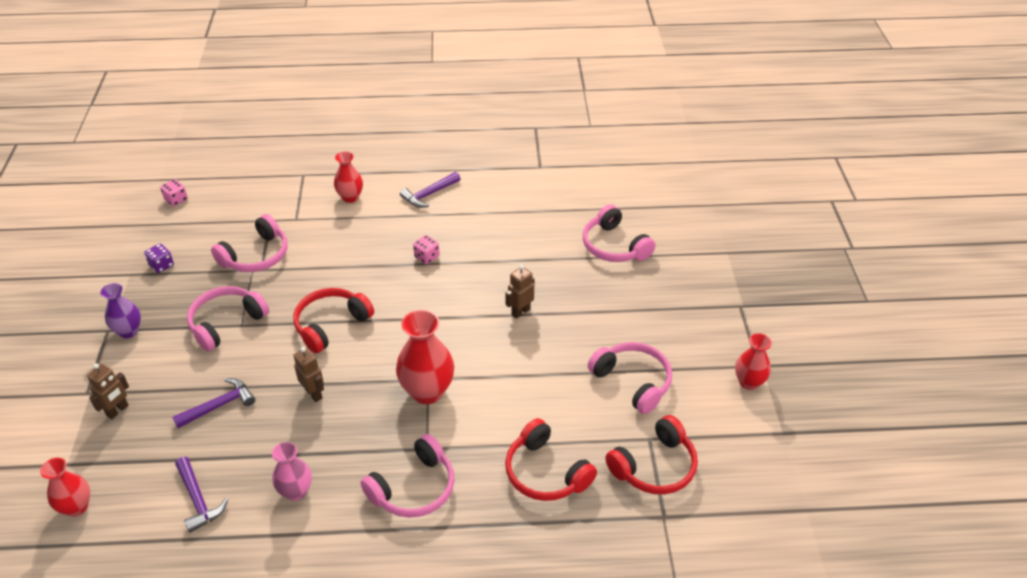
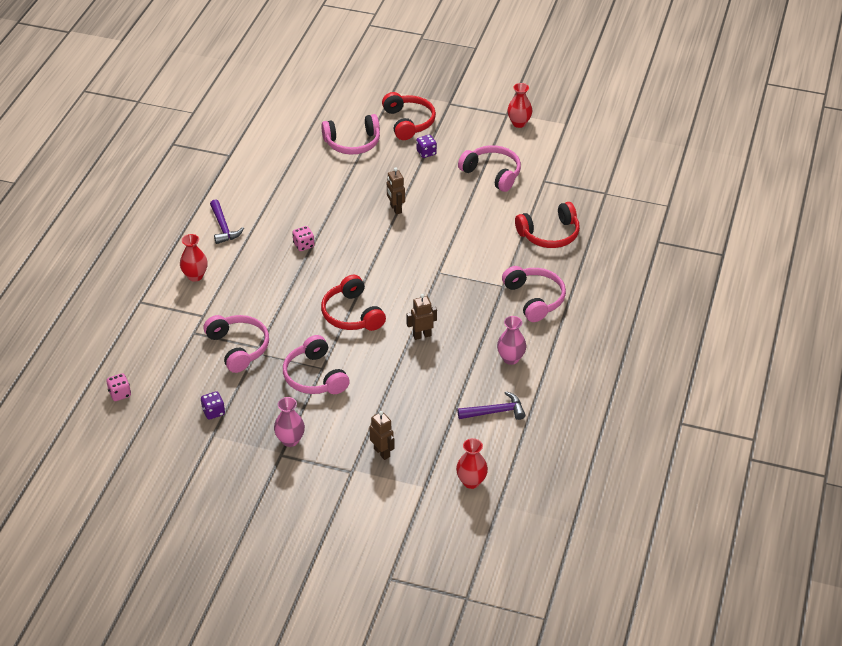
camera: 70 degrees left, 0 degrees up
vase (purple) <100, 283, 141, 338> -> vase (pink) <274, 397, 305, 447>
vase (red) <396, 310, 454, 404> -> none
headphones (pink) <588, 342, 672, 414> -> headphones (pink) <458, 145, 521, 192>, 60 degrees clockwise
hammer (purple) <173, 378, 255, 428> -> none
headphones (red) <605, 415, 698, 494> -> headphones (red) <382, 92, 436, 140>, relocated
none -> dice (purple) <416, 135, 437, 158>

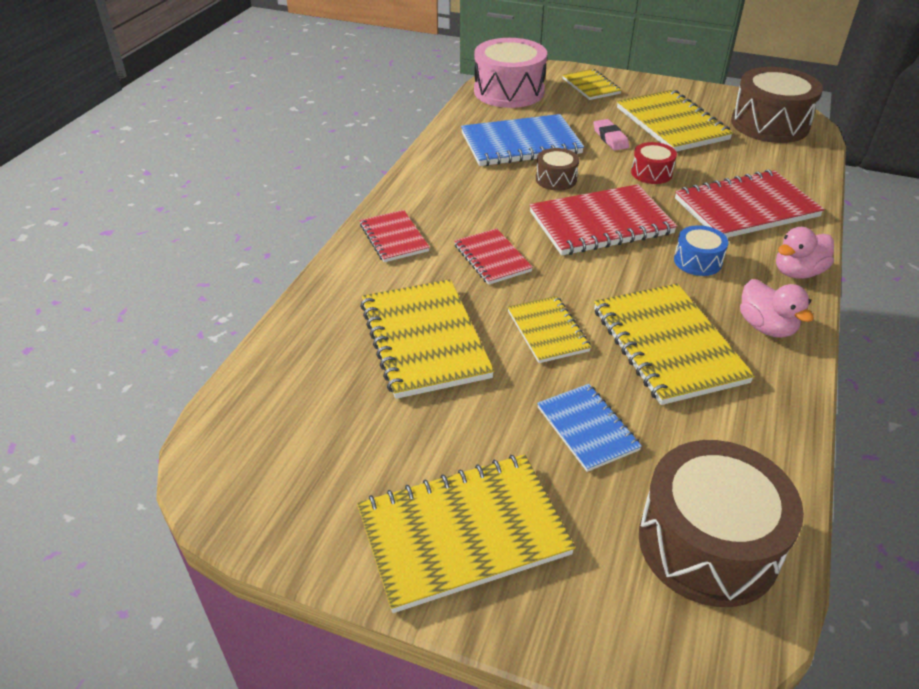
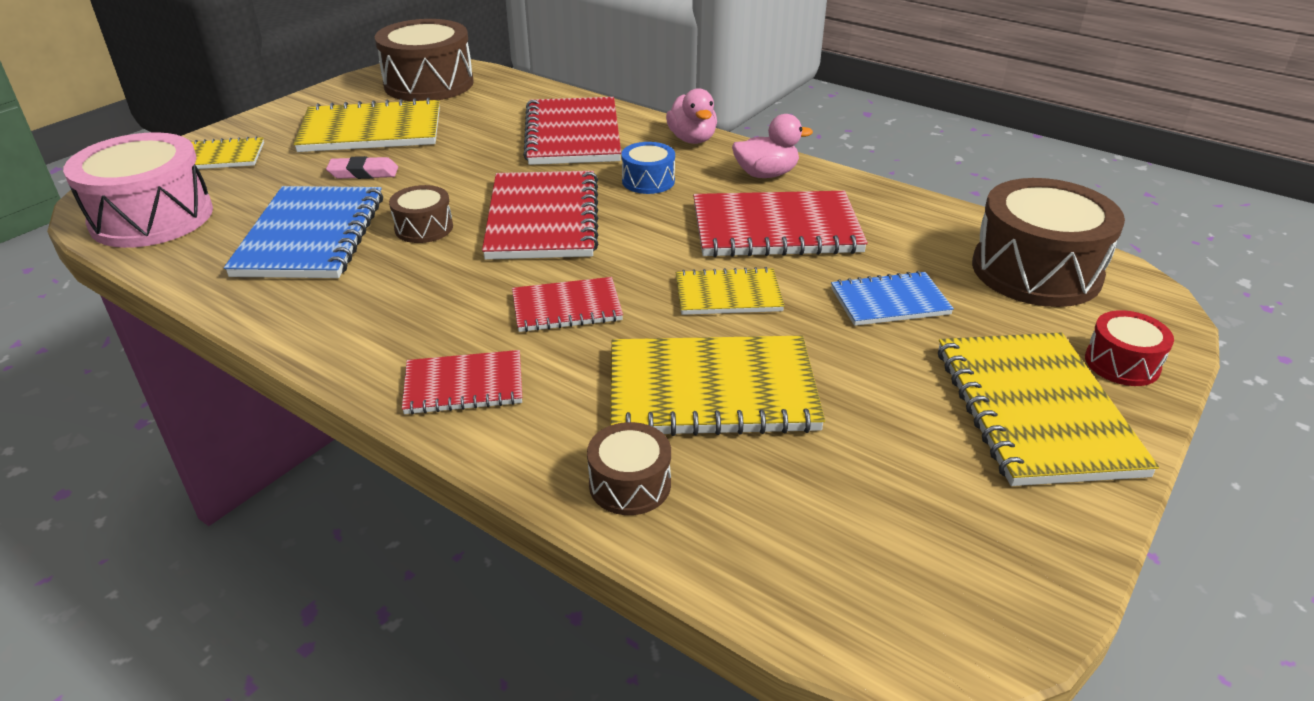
camera: 75 degrees left, 5 degrees down
drum (red) <631, 142, 677, 184> -> drum (red) <1085, 310, 1174, 386>, relocated
notebook (yellow) <594, 283, 755, 405> -> notebook (red) <693, 191, 868, 257>
none -> drum (brown) <587, 422, 671, 515>

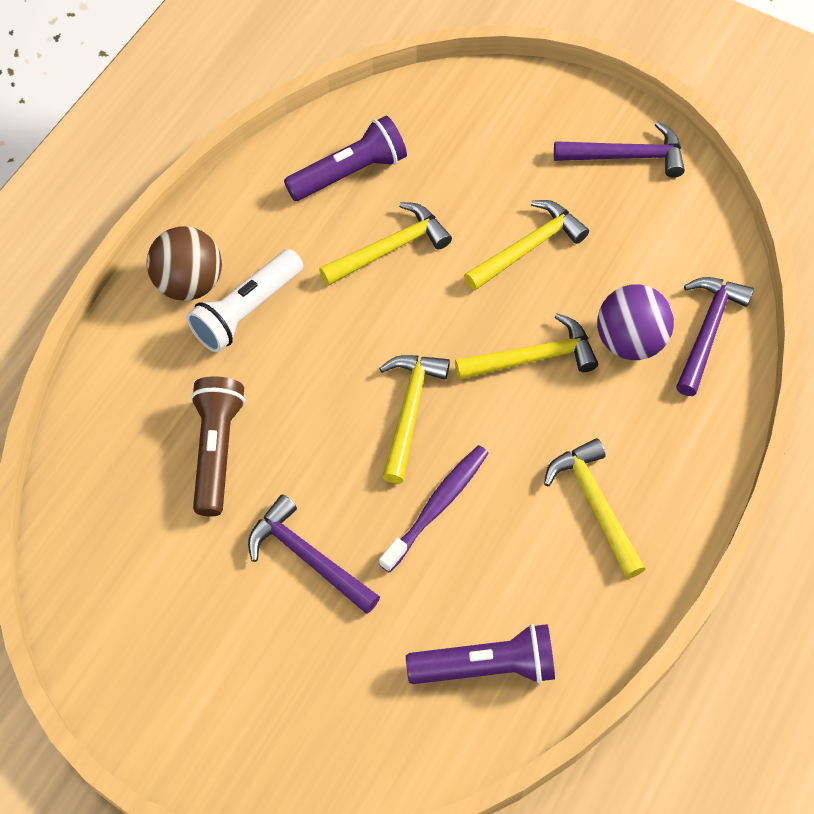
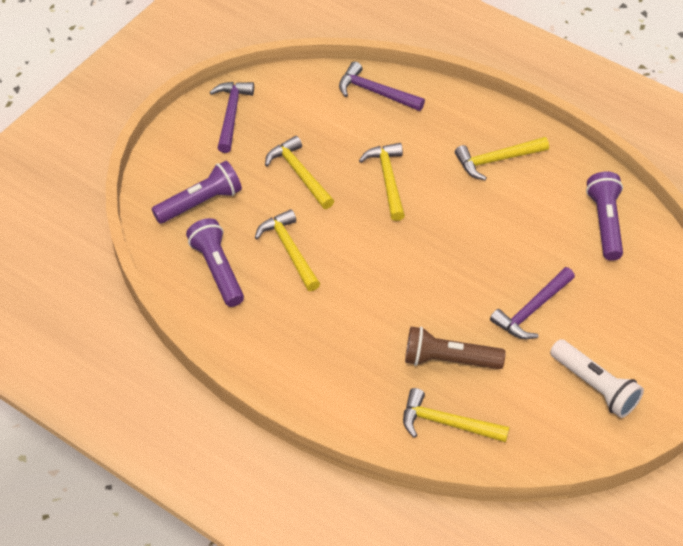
camera: 85 degrees left, 10 degrees down
ball (brown) <147, 226, 222, 301> -> none
flashlight (white) <186, 249, 303, 352> -> flashlight (white) <550, 339, 644, 418>, relocated
ball (purple) <597, 284, 674, 360> -> none
hammer (yellow) <379, 355, 450, 484> -> hammer (yellow) <403, 388, 510, 443>, relocated
toothbrush (purple) <379, 445, 489, 573> -> none
none -> flashlight (purple) <152, 161, 242, 224>

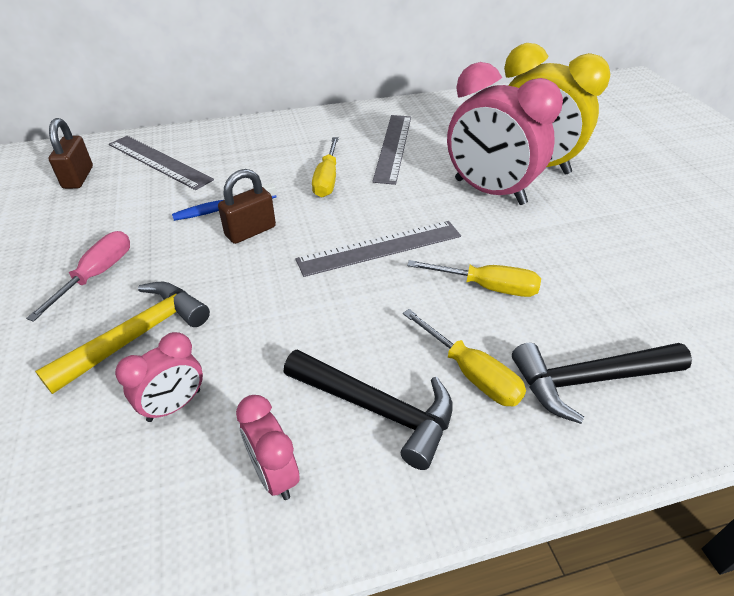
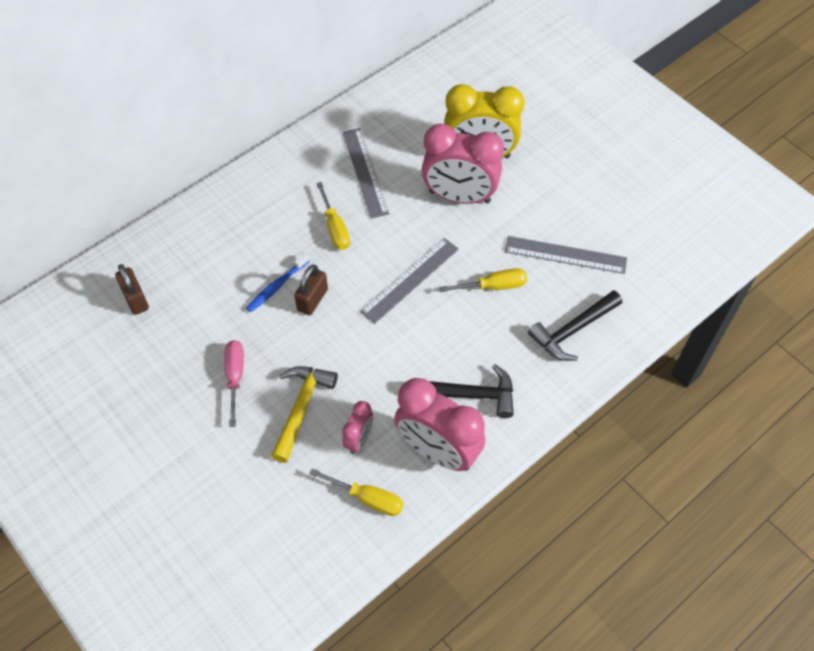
camera: 25 degrees left, 15 degrees up
ruler (grey) <109, 136, 214, 190> -> ruler (grey) <504, 236, 627, 274>, relocated
screwdriver (yellow) <403, 309, 526, 406> -> screwdriver (yellow) <309, 468, 403, 516>, relocated
clock (pink) <236, 395, 300, 500> -> clock (pink) <394, 378, 485, 471>, x2.06

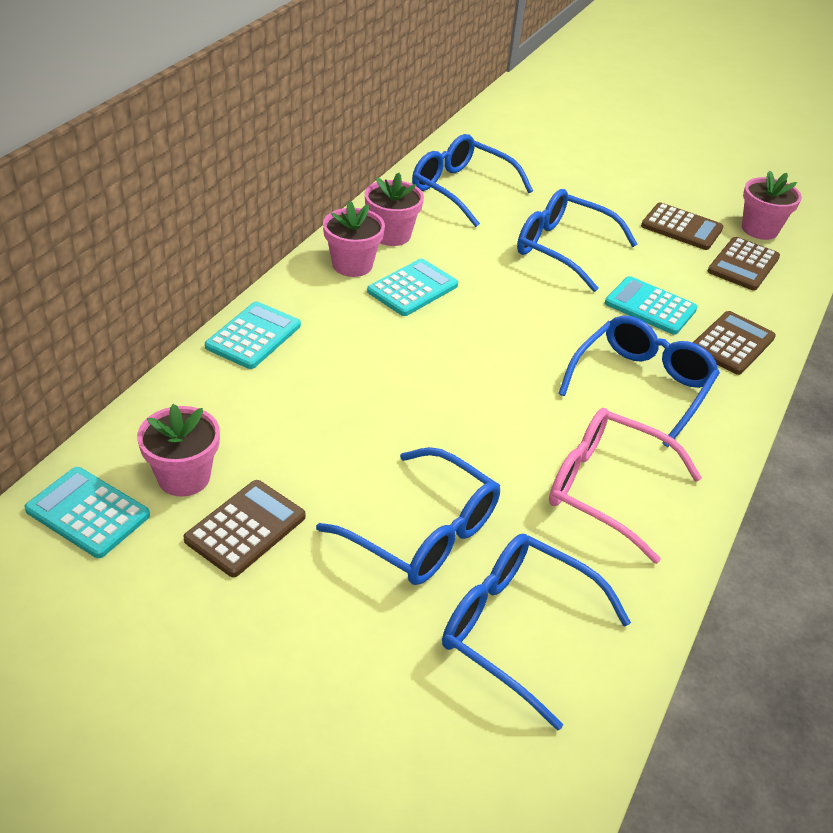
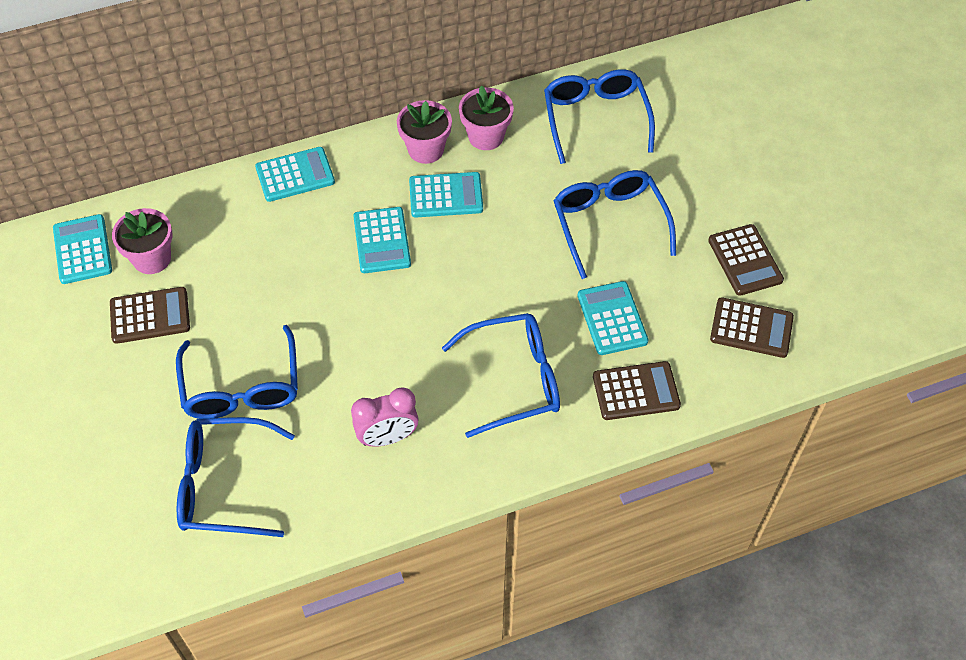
camera: 45 degrees right, 15 degrees up
flower pot (pink) <742, 171, 802, 240> -> none
calculator (brown) <708, 237, 780, 291> -> calculator (brown) <710, 297, 794, 358>, 150 degrees counterclockwise
glasses (pink) <549, 408, 702, 564> -> clock (pink) <351, 388, 419, 447>
glasses (blue) <442, 534, 631, 731> -> glasses (blue) <177, 417, 295, 537>, 75 degrees counterclockwise
none -> calculator (turquoise) <353, 207, 411, 273>

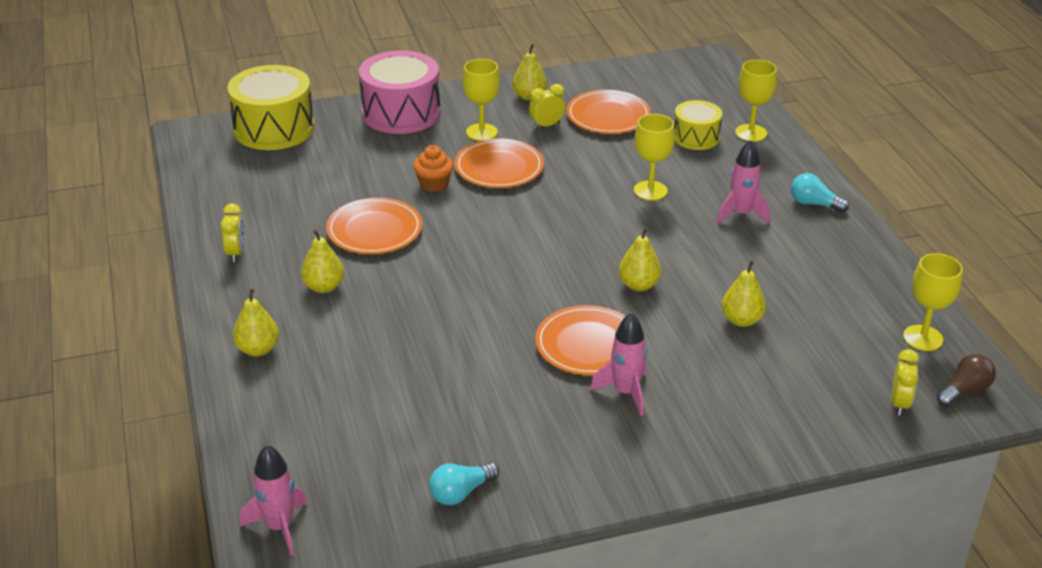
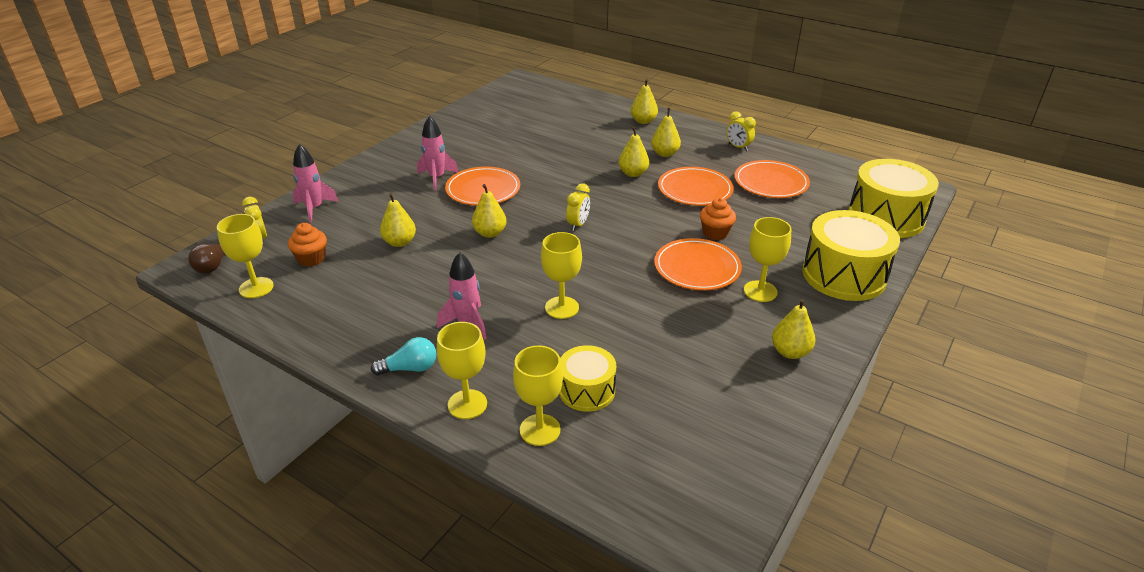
camera: 140 degrees right, 0 degrees up
drum (pink) <359, 50, 441, 134> -> drum (yellow) <802, 210, 900, 301>
clock (yellow) <529, 84, 565, 129> -> clock (yellow) <566, 183, 590, 231>, relocated
plate (orange) <566, 90, 651, 134> -> plate (orange) <734, 160, 810, 198>, relocated
rocket (pink) <240, 445, 308, 556> -> rocket (pink) <293, 144, 339, 222>, relocated
light bulb (turquoise) <429, 462, 499, 505> -> none
none -> pear (yellow) <619, 127, 649, 177>
none -> cupcake (orange) <288, 223, 327, 267>
none -> goblet (yellow) <437, 322, 487, 419>

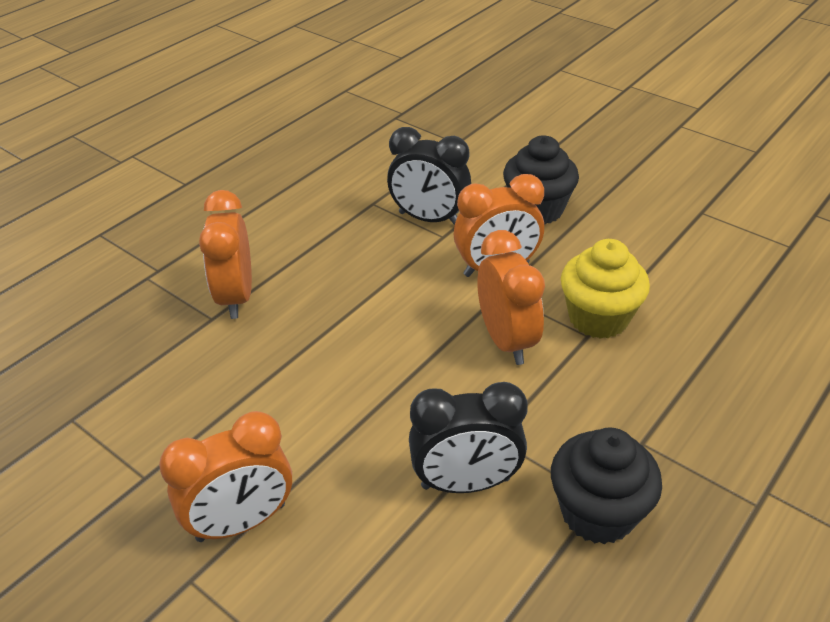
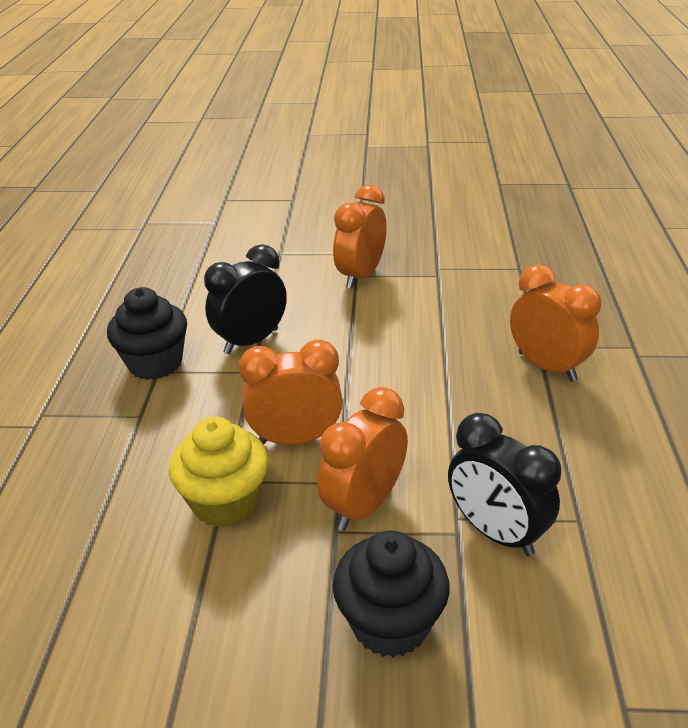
camera: 145 degrees right, 5 degrees down
clock (black) <387, 127, 471, 225> -> clock (black) <448, 413, 561, 556>, 120 degrees counterclockwise
clock (orange) <478, 230, 545, 365> -> clock (orange) <239, 339, 343, 445>, 135 degrees clockwise

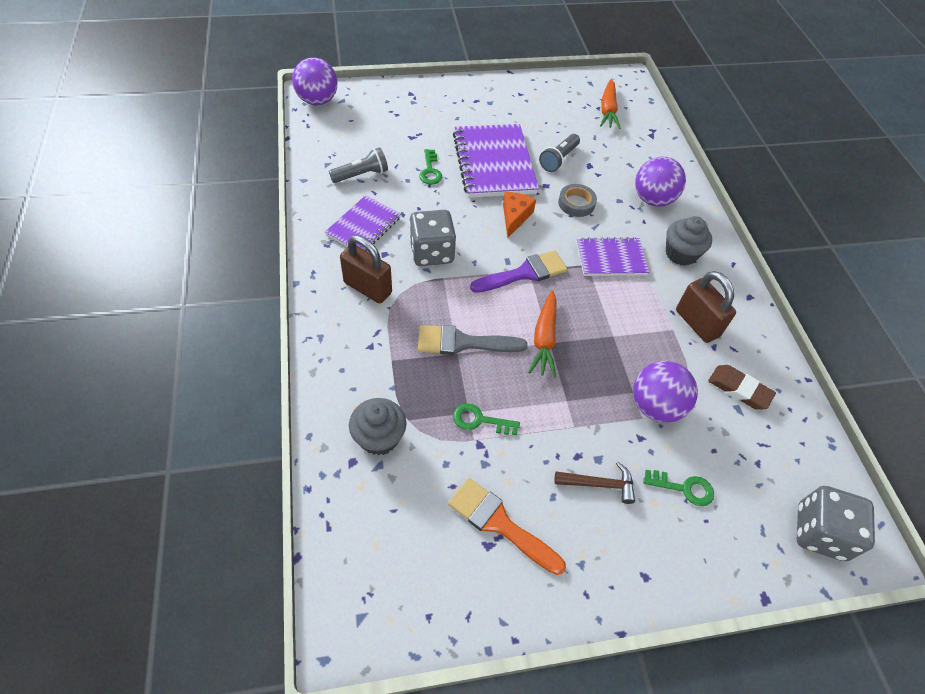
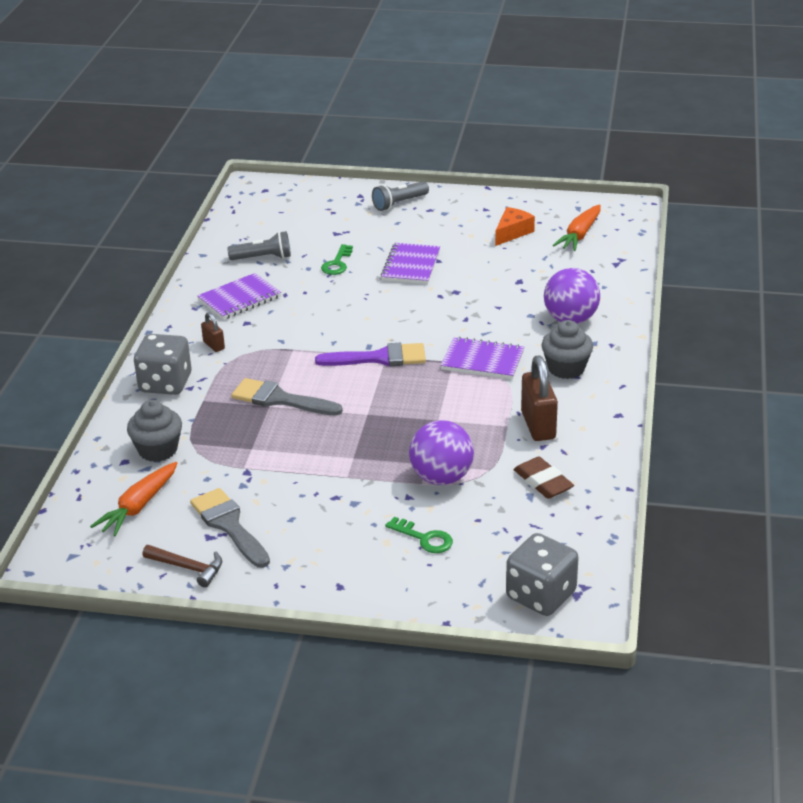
camera: 25 degrees right, 20 degrees down
ball (purple) <292, 57, 338, 105> -> none
notebook (purple) <453, 124, 539, 198> -> notebook (purple) <381, 243, 440, 284>, x0.60
flashlight (grey) <539, 134, 580, 172> -> flashlight (grey) <372, 181, 429, 211>, relocated
tape (grey) <558, 184, 597, 217> -> none
cheese (orange) <503, 192, 536, 238> -> cheese (orange) <495, 207, 535, 246>, relocated
dice (grey) <409, 210, 456, 266> -> dice (grey) <134, 334, 191, 395>, relocated
padlock (brown) <340, 235, 392, 303> -> padlock (brown) <201, 312, 225, 352>, x0.52
carrot (orange) <528, 290, 556, 378> -> carrot (orange) <90, 462, 177, 537>, relocated
key (green) <453, 403, 520, 435> -> none
hammer (brown) <554, 462, 635, 504> -> hammer (brown) <143, 545, 222, 587>, relocated
brush (orange) <448, 478, 566, 575> -> brush (grey) <190, 488, 270, 568>

